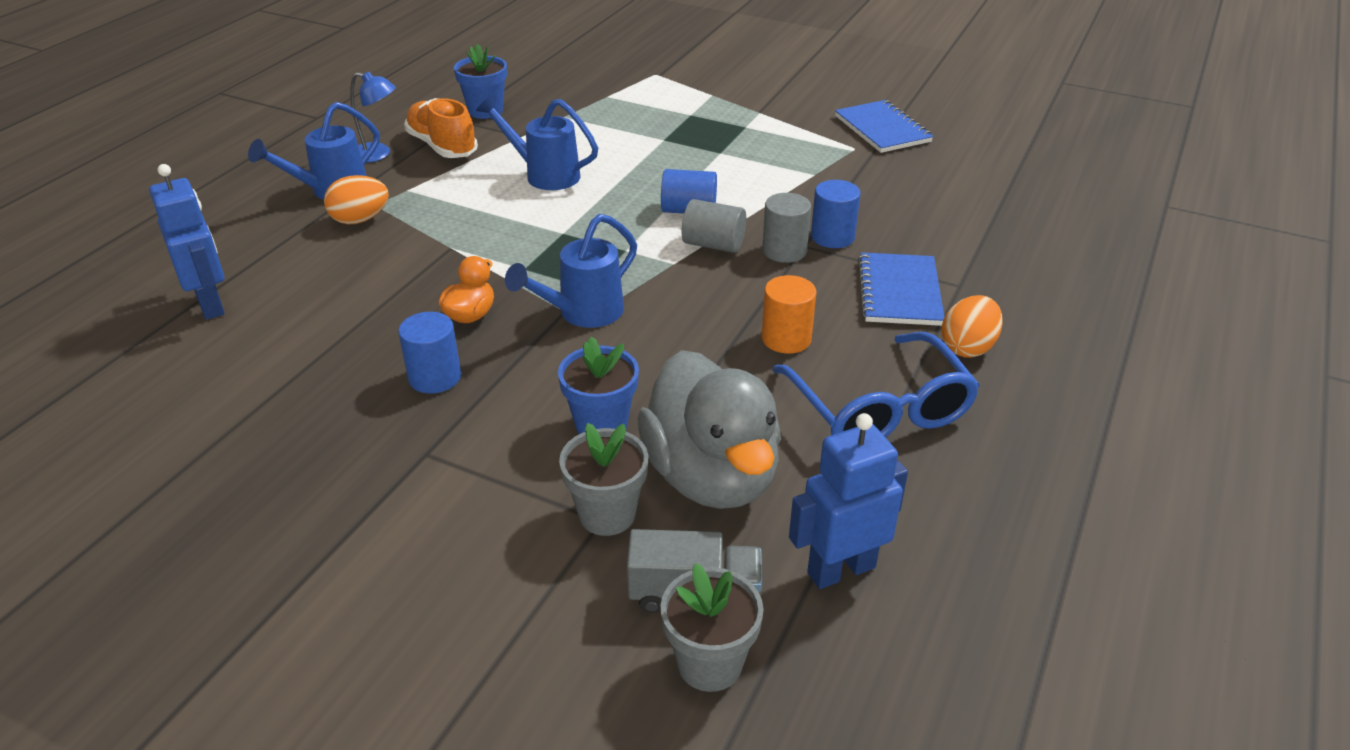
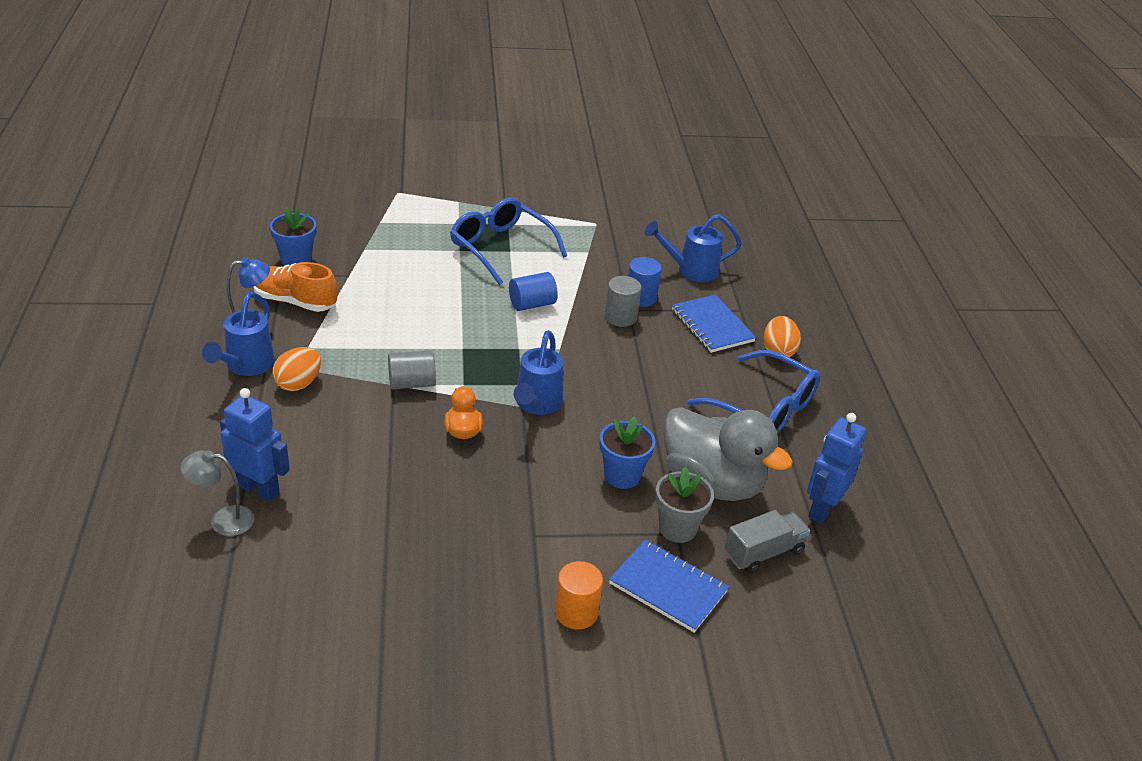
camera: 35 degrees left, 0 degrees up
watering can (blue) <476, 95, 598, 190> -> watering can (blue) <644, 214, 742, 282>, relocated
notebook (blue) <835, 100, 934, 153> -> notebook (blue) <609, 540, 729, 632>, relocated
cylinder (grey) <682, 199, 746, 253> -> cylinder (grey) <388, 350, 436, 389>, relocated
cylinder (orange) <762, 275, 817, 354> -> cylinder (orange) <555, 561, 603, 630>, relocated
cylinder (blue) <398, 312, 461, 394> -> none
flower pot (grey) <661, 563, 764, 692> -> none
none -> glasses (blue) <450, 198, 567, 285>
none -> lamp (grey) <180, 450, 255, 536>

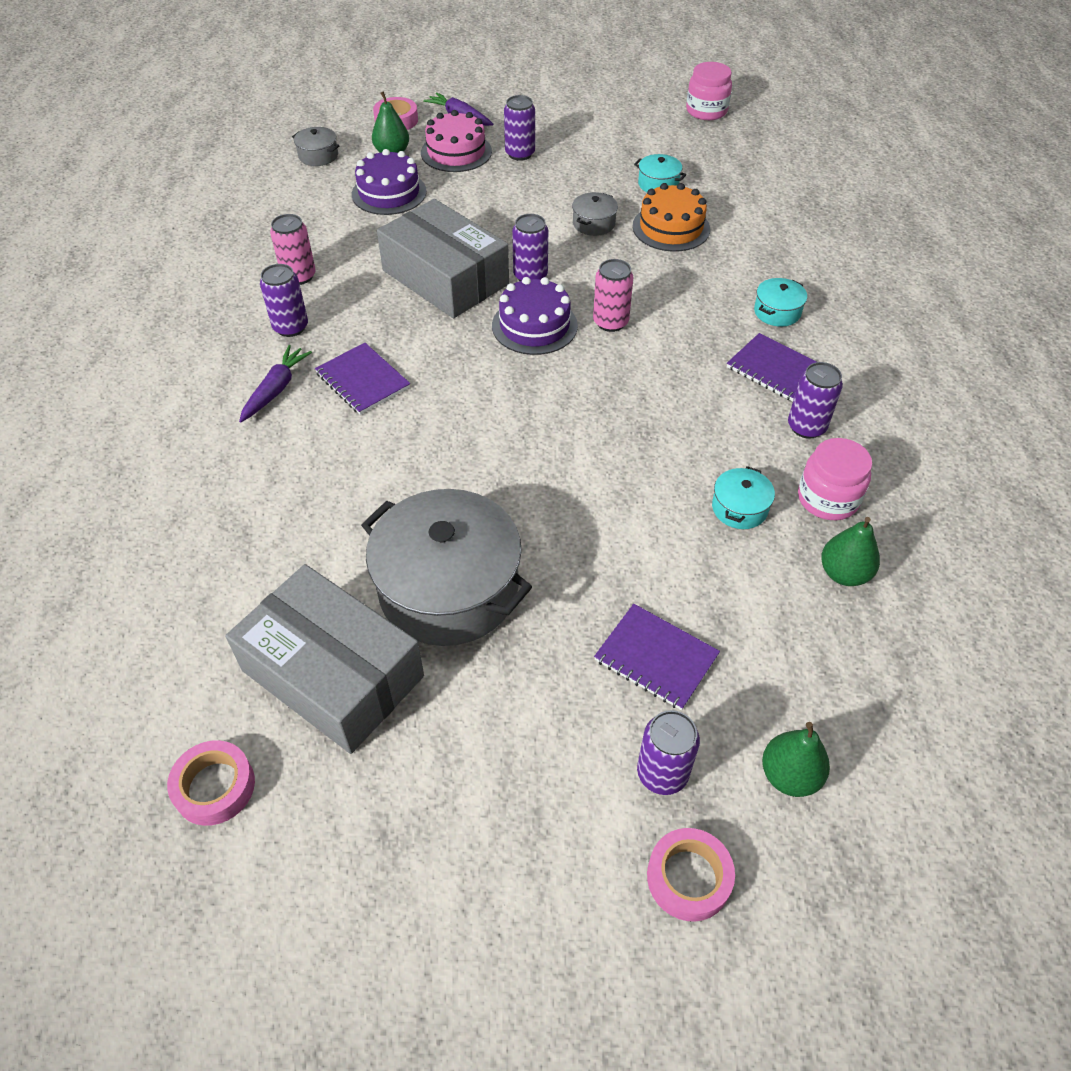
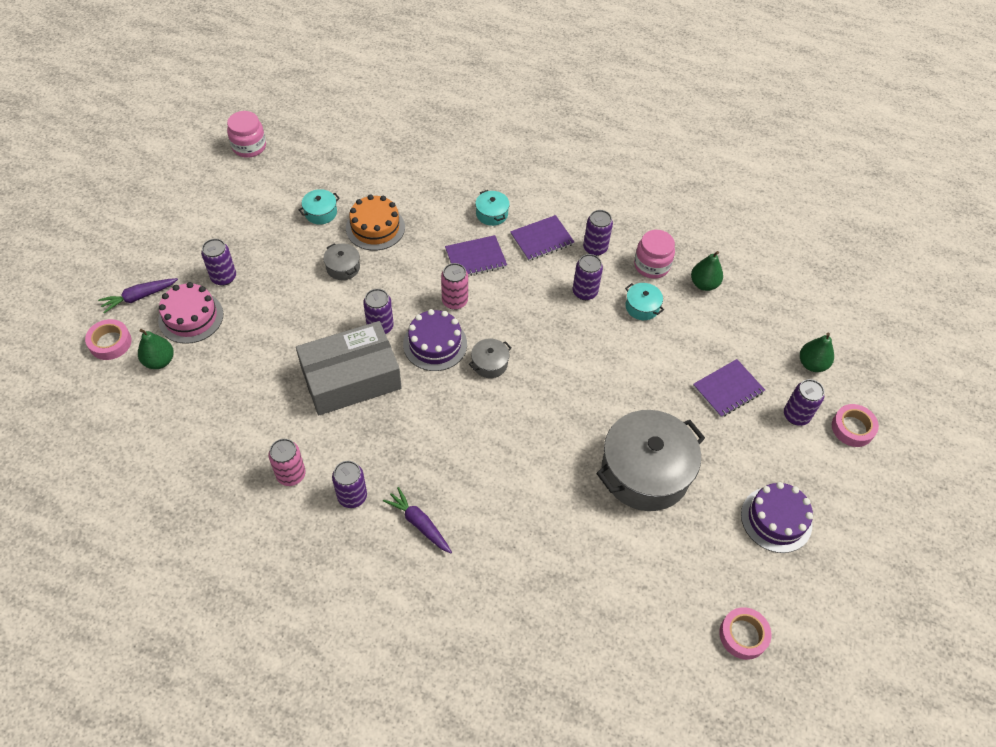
camera: 70 degrees left, 5 degrees up
pot (grey) <292, 127, 340, 166> -> pot (grey) <469, 338, 511, 378>, relocated
cake (purple) <352, 149, 427, 215> -> cake (purple) <741, 482, 813, 553>, relocated
notebook (purple) <315, 343, 410, 415> -> notebook (purple) <445, 235, 507, 276>, relocated
box (grey) <225, 564, 424, 754> -> none
none -> can (purple) <573, 254, 603, 300>

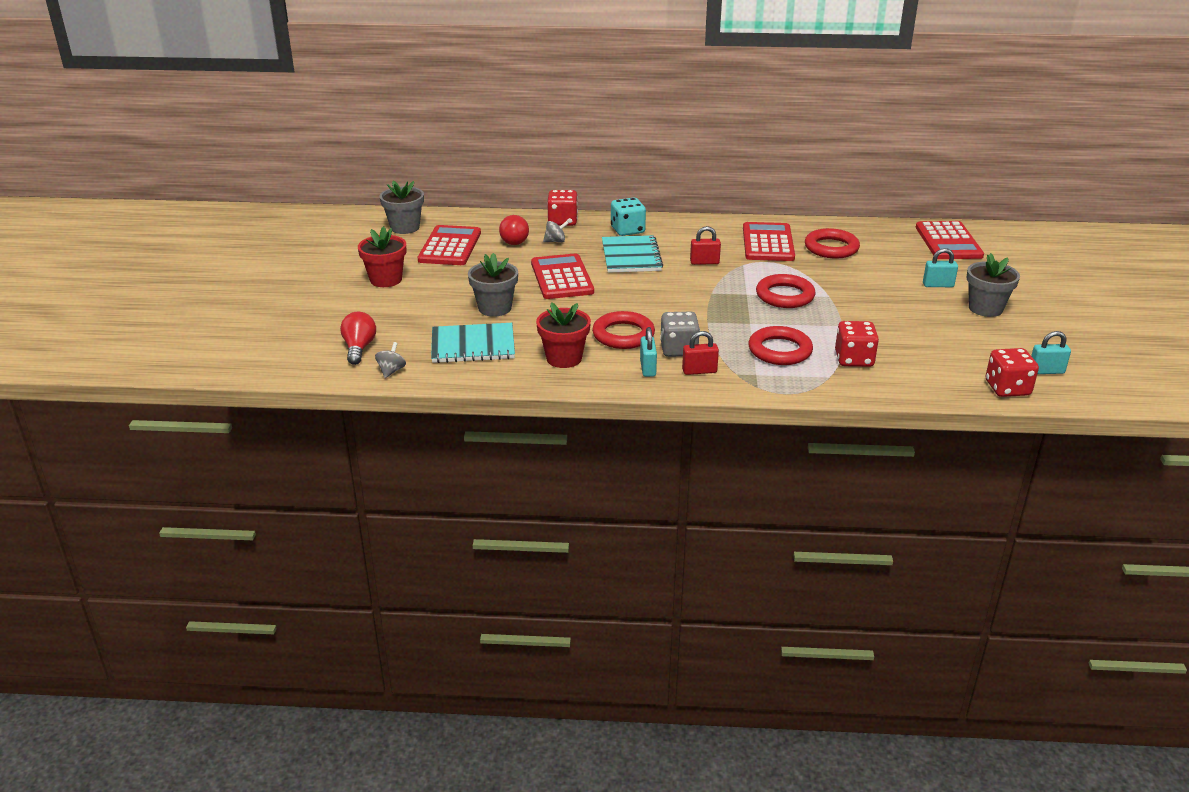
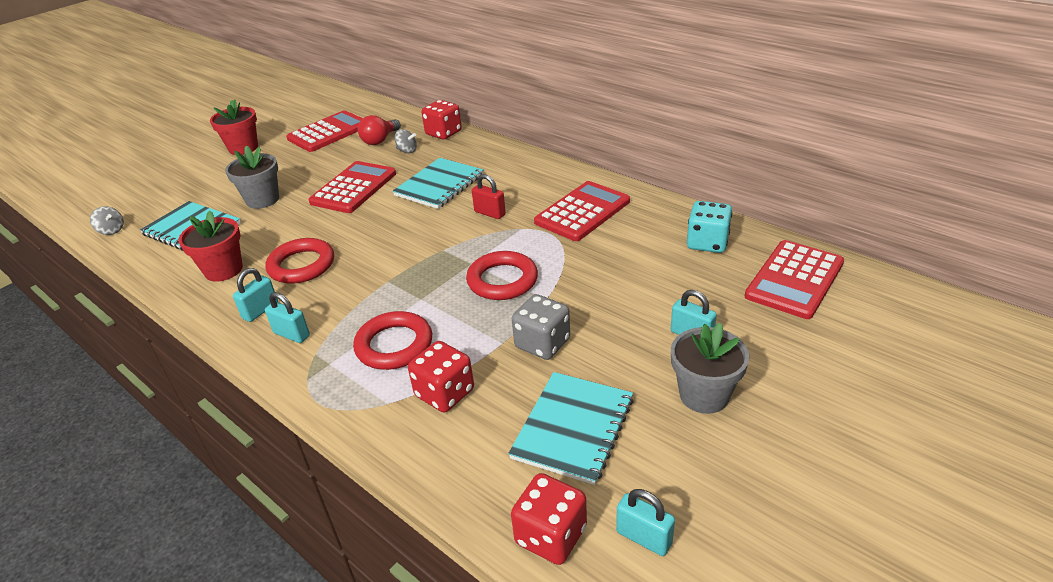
camera: 40 degrees right, 5 degrees up
flower pot (grey) <380, 180, 424, 234> -> none
dice (turquoise) <611, 197, 646, 236> -> dice (turquoise) <687, 201, 732, 253>, relocated
ring (red) <805, 228, 860, 259> -> none
light bulb (red) <340, 312, 376, 365> -> none
dice (grey) <660, 312, 700, 357> -> dice (grey) <512, 294, 570, 360>, relocated
padlock (red) <682, 331, 719, 375> -> padlock (turquoise) <265, 292, 310, 343>
spinning top (grey) <375, 342, 406, 378> -> spinning top (grey) <90, 206, 124, 235>, 75 degrees clockwise
none -> notebook (turquoise) <508, 372, 634, 485>

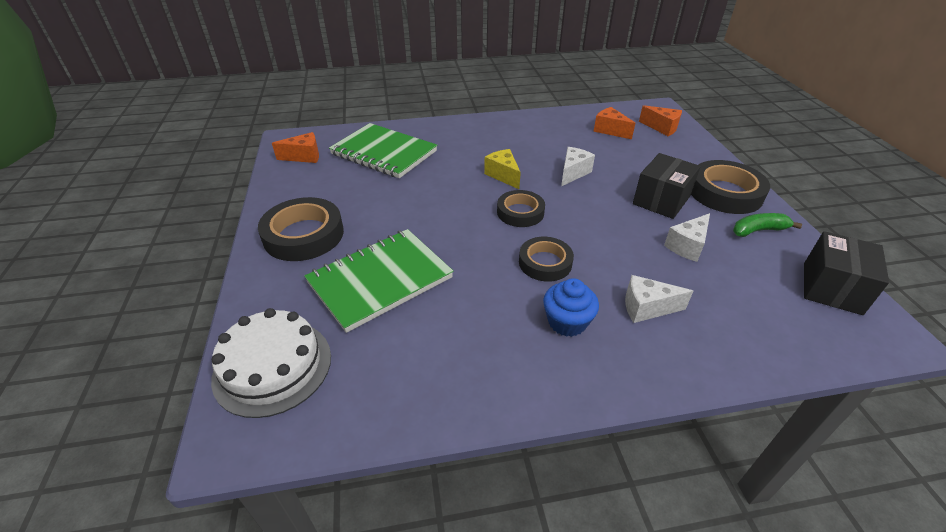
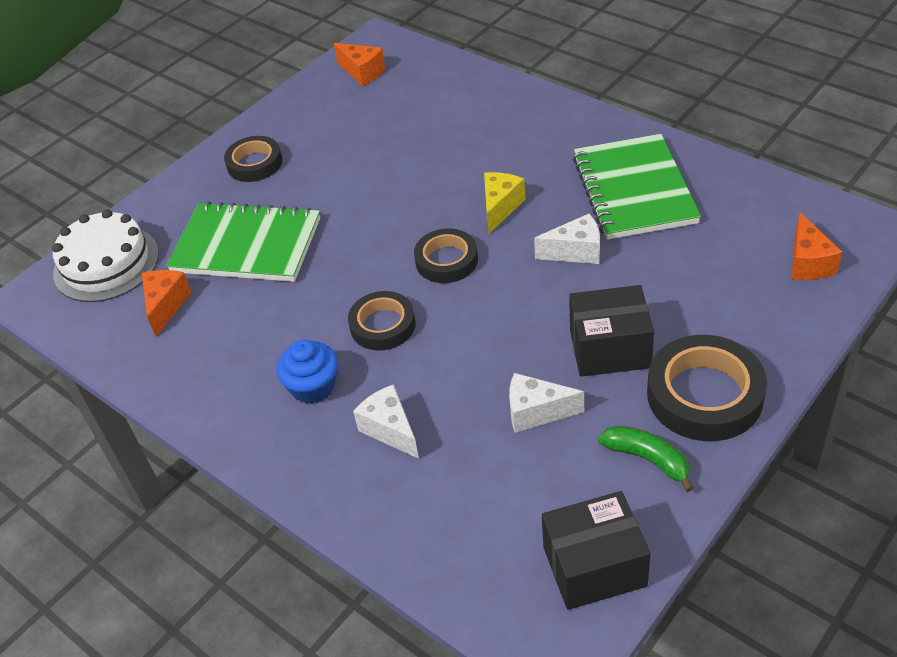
camera: 55 degrees right, 5 degrees up
cheese (orange) <593, 107, 636, 139> -> cheese (orange) <142, 270, 192, 337>, relocated
notebook (green) <329, 123, 437, 178> -> notebook (green) <573, 134, 701, 240>, relocated
tape (black) <258, 197, 344, 261> -> tape (black) <224, 136, 282, 182>, x0.64

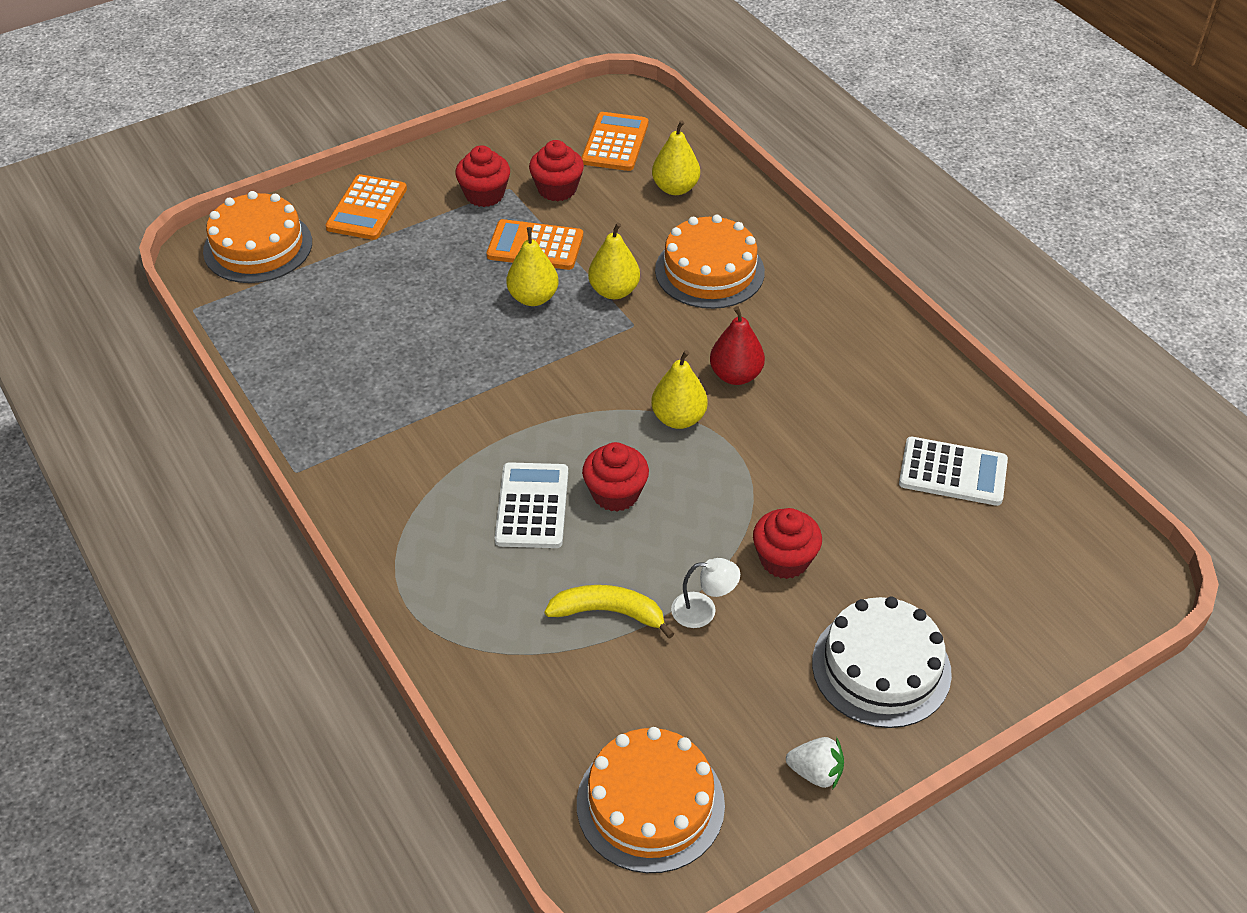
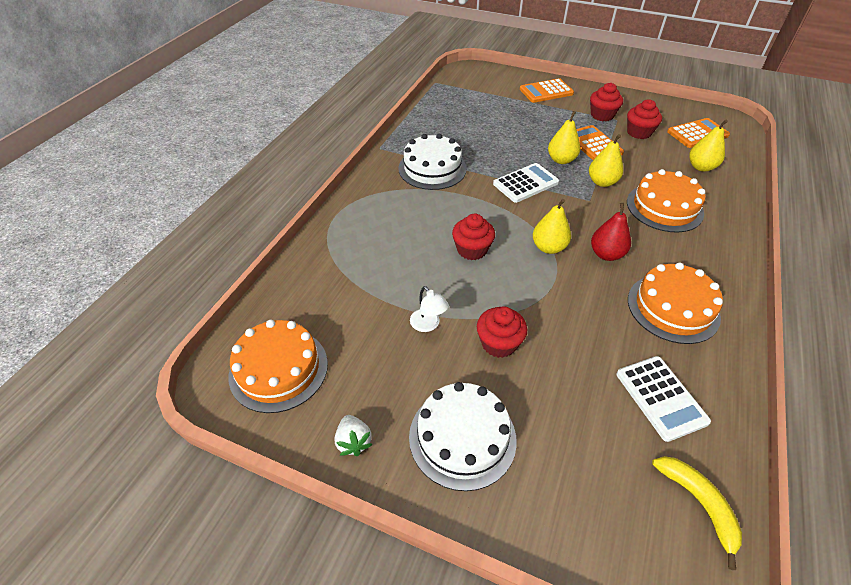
camera: 55 degrees right, 0 degrees up
cake (orange) <203, 191, 312, 283> -> cake (orange) <628, 263, 723, 344>, relocated
calculator (white) <495, 462, 568, 548> -> calculator (white) <493, 163, 559, 203>, relocated
banana (yellow) <545, 585, 674, 639> -> banana (yellow) <652, 456, 742, 570>, relocated
none -> cake (white) <399, 134, 467, 190>

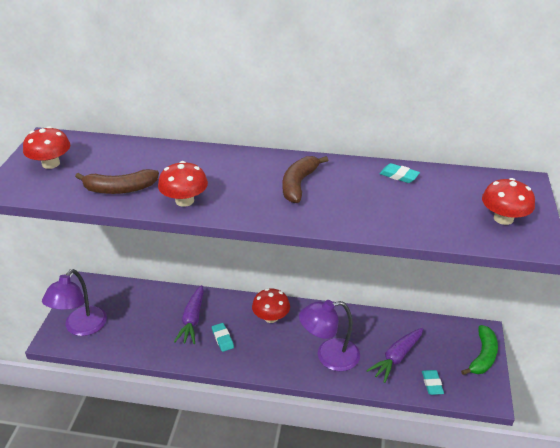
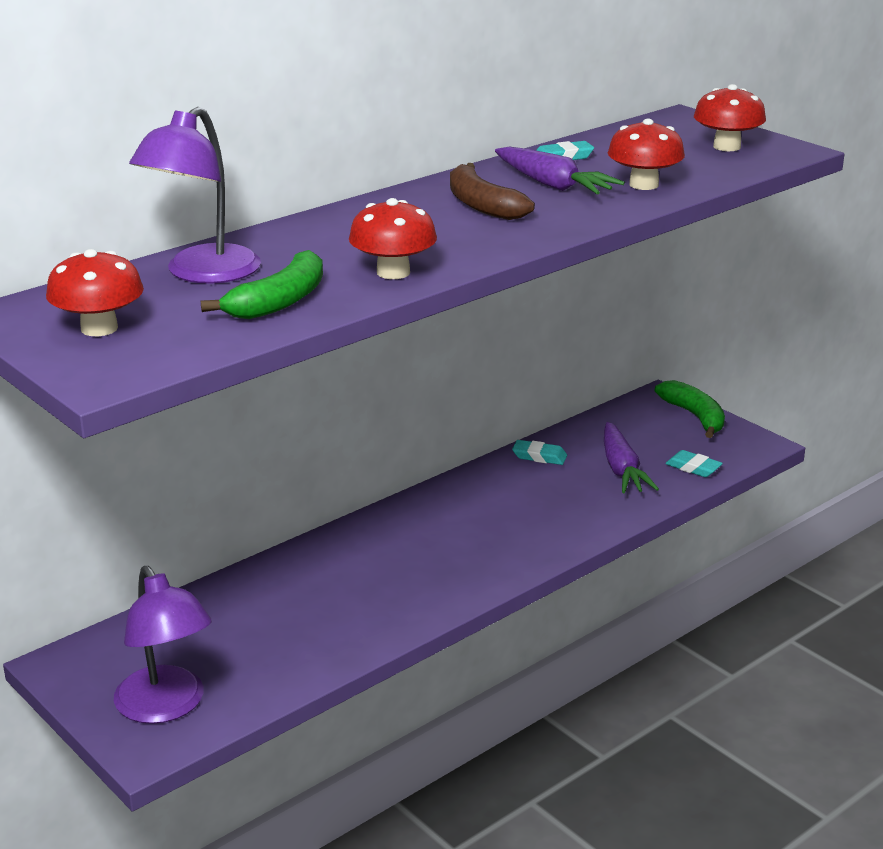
camera: 50 degrees left, 10 degrees down
banana (brown) <75, 169, 159, 194> -> banana (green) <201, 250, 323, 319>
carrot (purple) <174, 285, 204, 344> -> carrot (purple) <495, 147, 625, 195>, relocated
mushroom (red) <252, 288, 290, 323> -> mushroom (red) <608, 119, 685, 190>, relocated
lamp (purple) <299, 300, 360, 371> -> lamp (purple) <129, 107, 261, 284>, relocated
eraser (turquoise) <212, 323, 234, 352> -> eraser (turquoise) <512, 440, 567, 465>, relocated

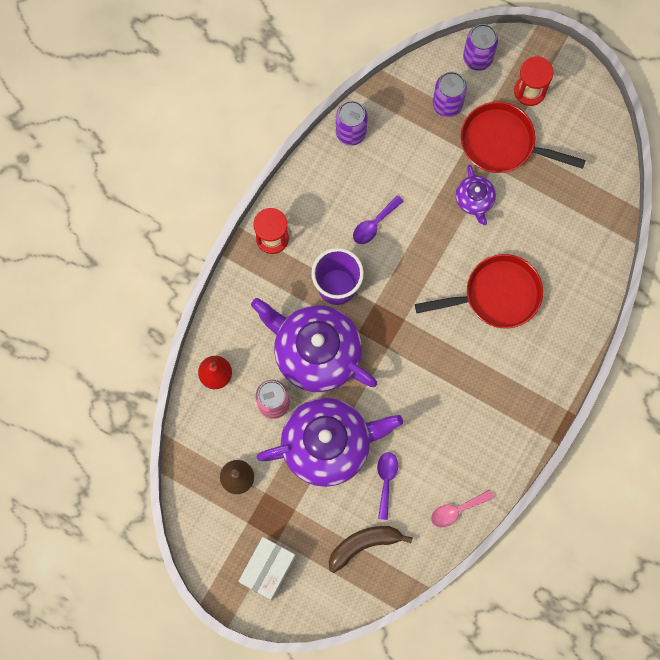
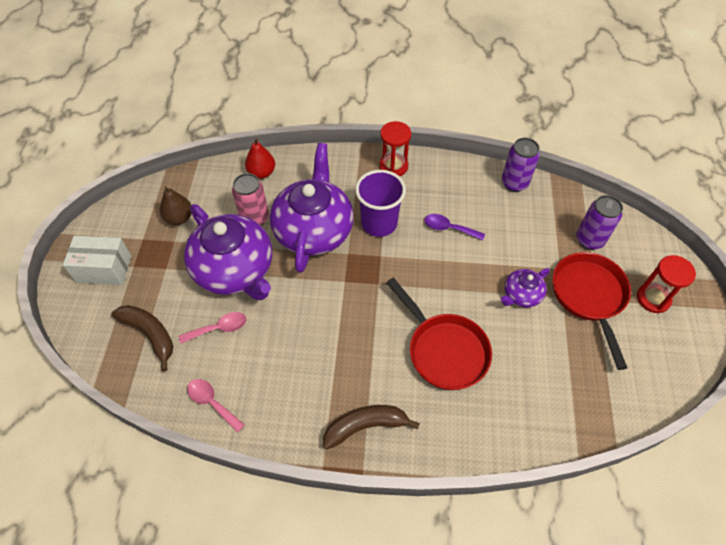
camera: 65 degrees right, 20 degrees down
can (purple) <463, 24, 498, 71> -> none
spoon (purple) <377, 452, 398, 520> -> spoon (pink) <179, 312, 246, 343>
none -> banana (brown) <323, 405, 420, 450>

